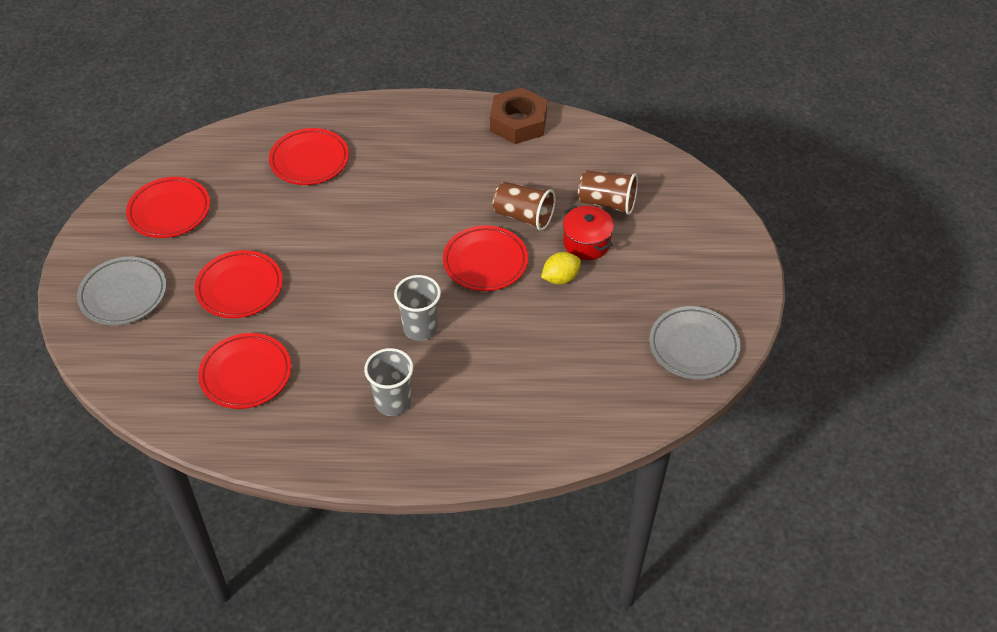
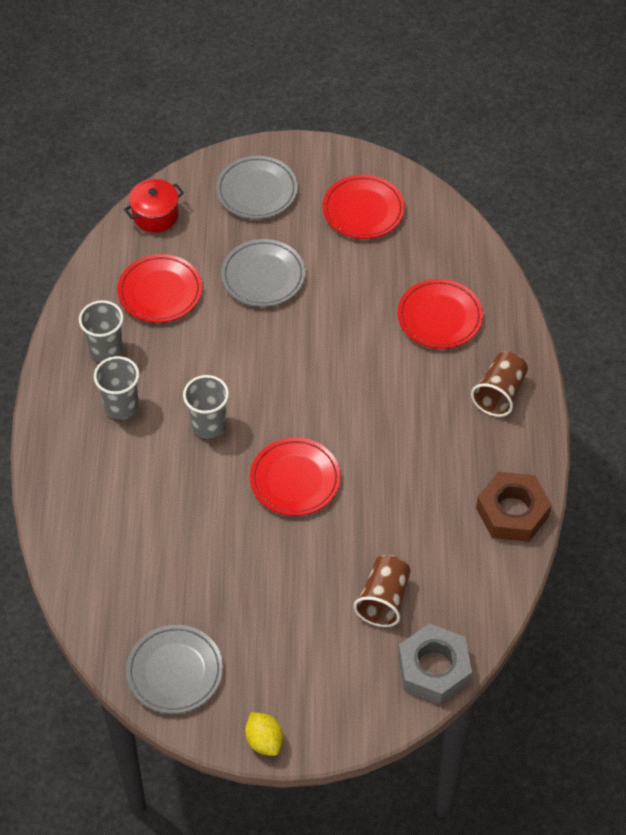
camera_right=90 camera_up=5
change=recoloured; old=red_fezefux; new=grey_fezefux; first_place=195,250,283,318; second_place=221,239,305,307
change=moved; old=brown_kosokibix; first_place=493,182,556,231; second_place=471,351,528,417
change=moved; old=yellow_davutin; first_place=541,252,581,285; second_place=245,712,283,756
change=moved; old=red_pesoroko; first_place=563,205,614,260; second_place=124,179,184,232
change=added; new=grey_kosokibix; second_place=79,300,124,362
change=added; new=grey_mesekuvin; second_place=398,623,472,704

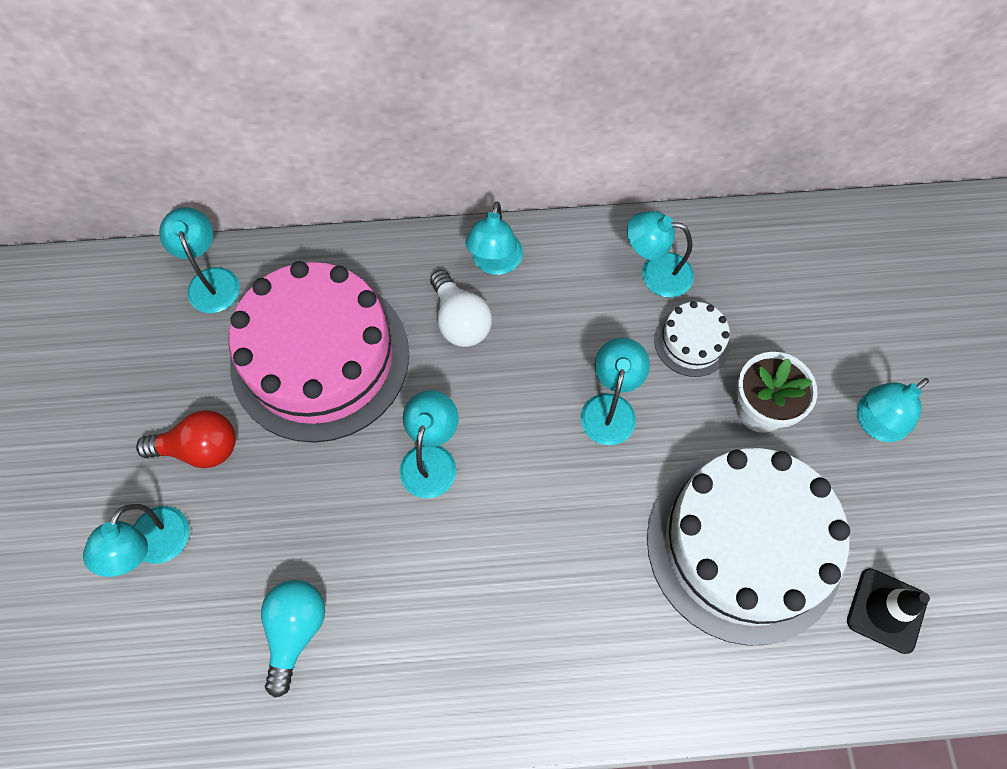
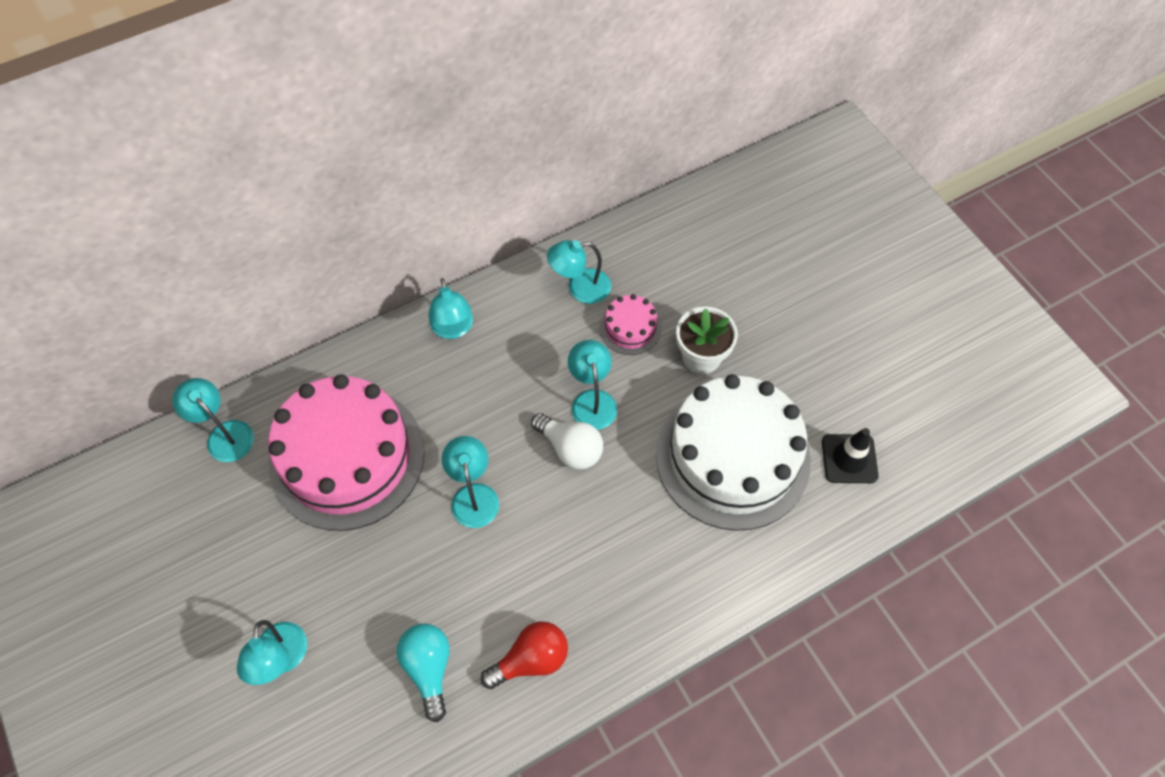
camera_right=-25 camera_up=-5
change=moved; old=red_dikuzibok; first_place=136,410,236,468; second_place=481,621,568,689
change=moved; old=white_dikuzibok; first_place=430,270,492,347; second_place=531,413,603,470
change=recoloured; old=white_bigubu; new=pink_bigubu; first_place=654,301,730,377; second_place=600,294,661,355
change=removed; old=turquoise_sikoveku; first_place=857,378,929,442

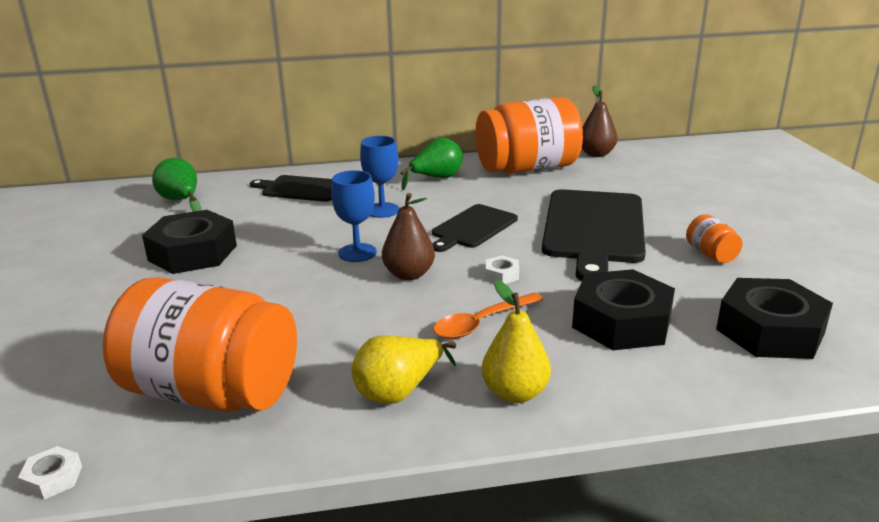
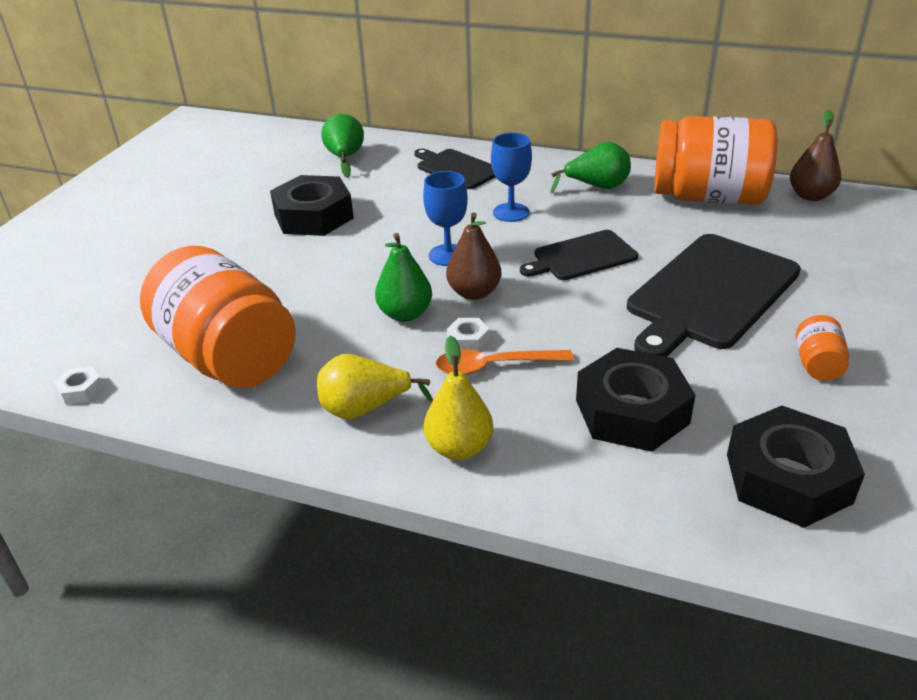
camera_right=30 camera_up=10
change=moved; old=white_mesekuvin; first_place=486,256,519,284; second_place=447,318,489,351
change=added; new=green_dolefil; second_place=375,233,432,322

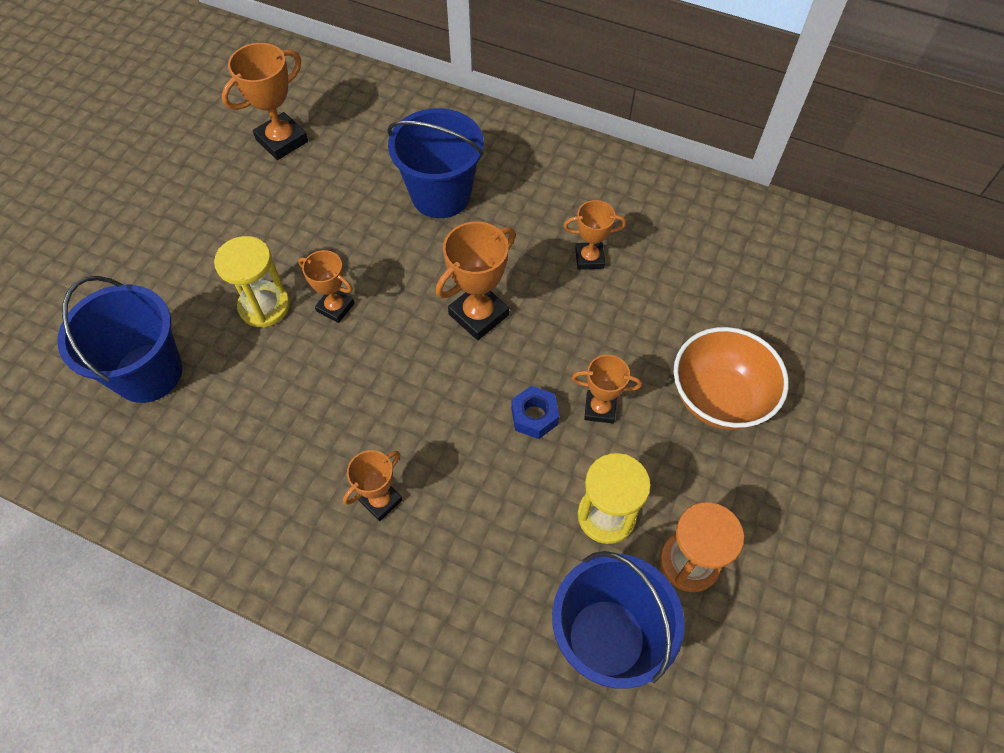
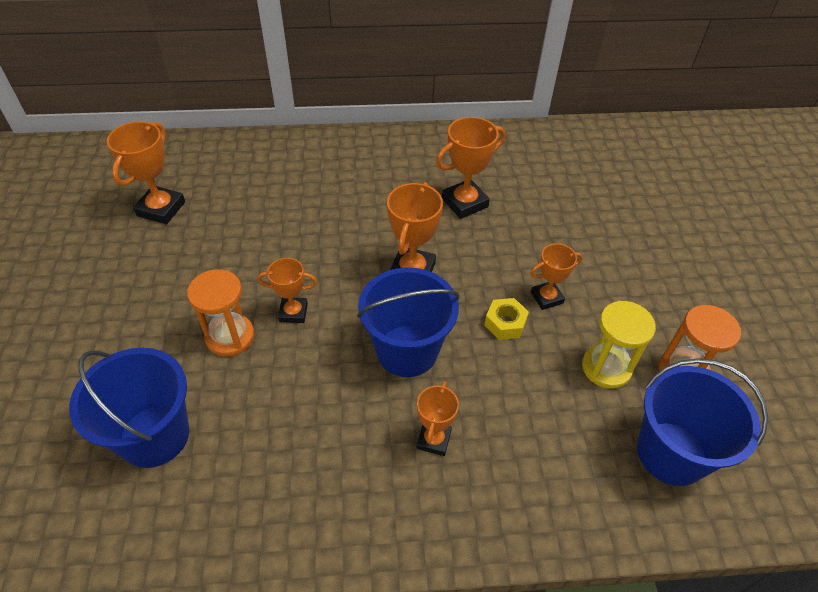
camera_right=-30 camera_up=-10
change=recoloured; old=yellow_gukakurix; new=orange_gukakurix; first_place=214,236,290,328; second_place=187,269,254,357
change=moved; old=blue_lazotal; first_place=387,108,484,218; second_place=357,267,460,377
change=recoloured; old=blue_mesekuvin; new=yellow_mesekuvin; first_place=511,386,559,439; second_place=484,298,529,340
change=resized; old=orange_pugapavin; first_place=564,200,626,270; second_place=436,117,505,219; factor=1.57
change=removed; old=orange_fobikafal; first_place=674,327,789,430

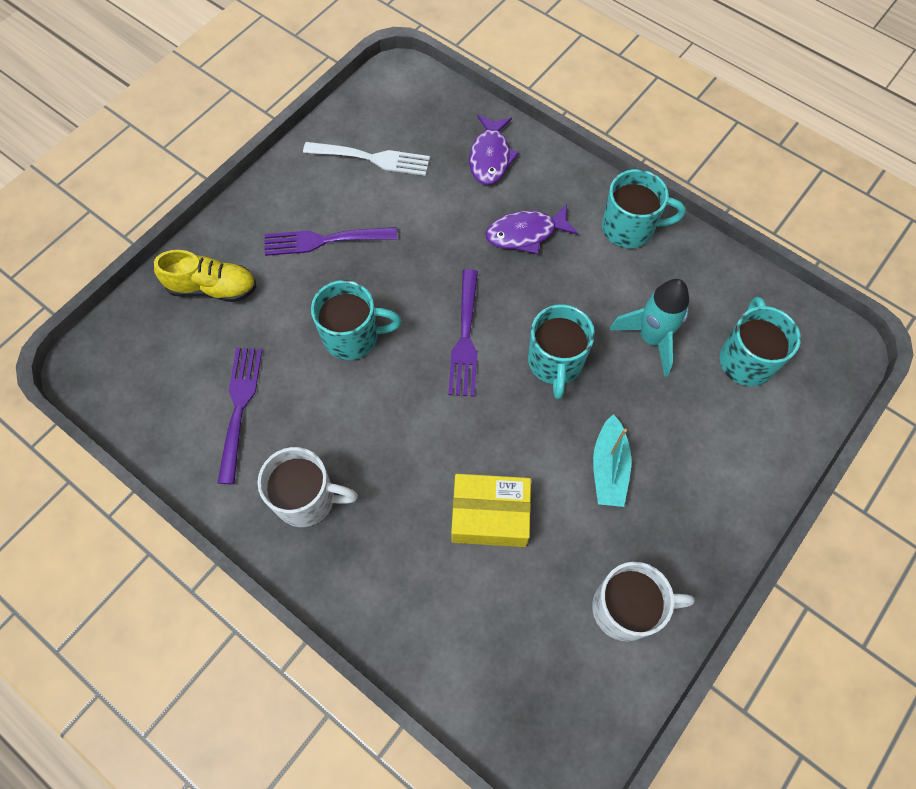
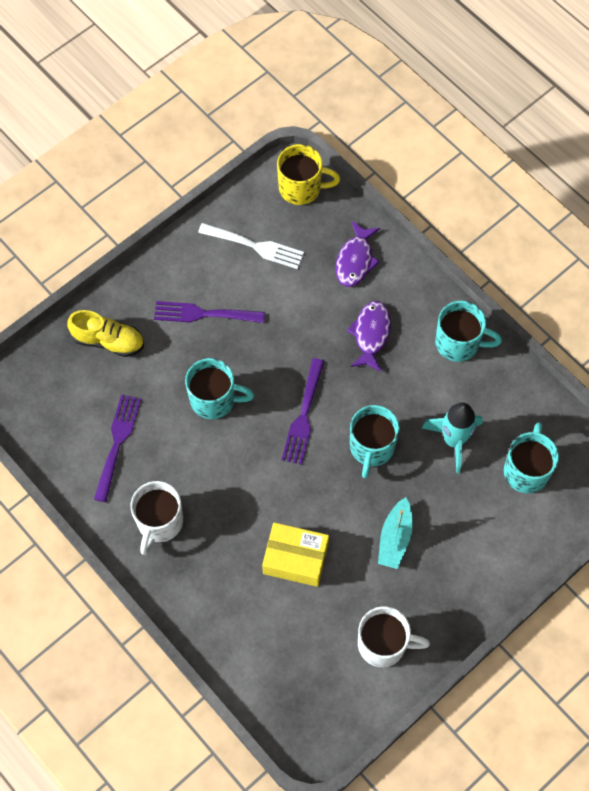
camera_right=10 camera_up=0
change=turned; old=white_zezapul; first_place=258,447,358,527; second_place=130,481,183,555; degrees=90
change=turned; old=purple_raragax; first_place=486,204,579,254; second_place=347,301,391,372; degrees=105
change=added; new=yellow_zezapul; second_place=277,144,340,205

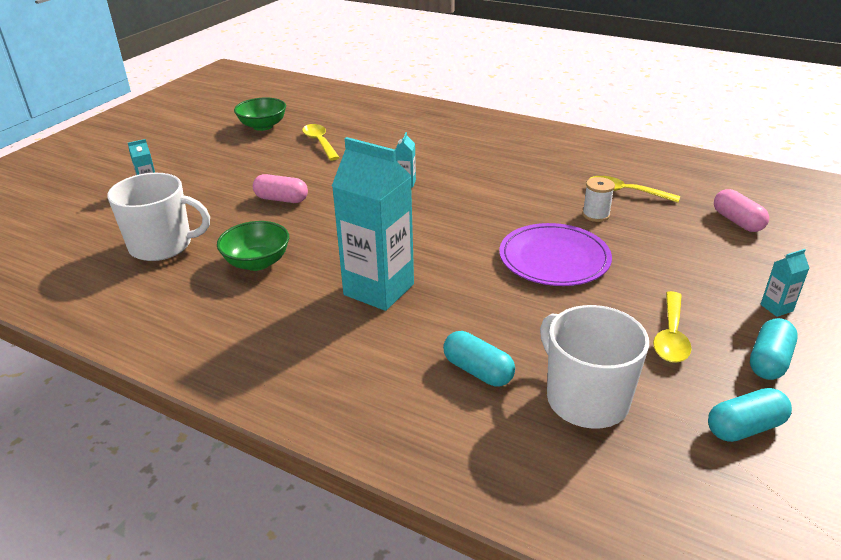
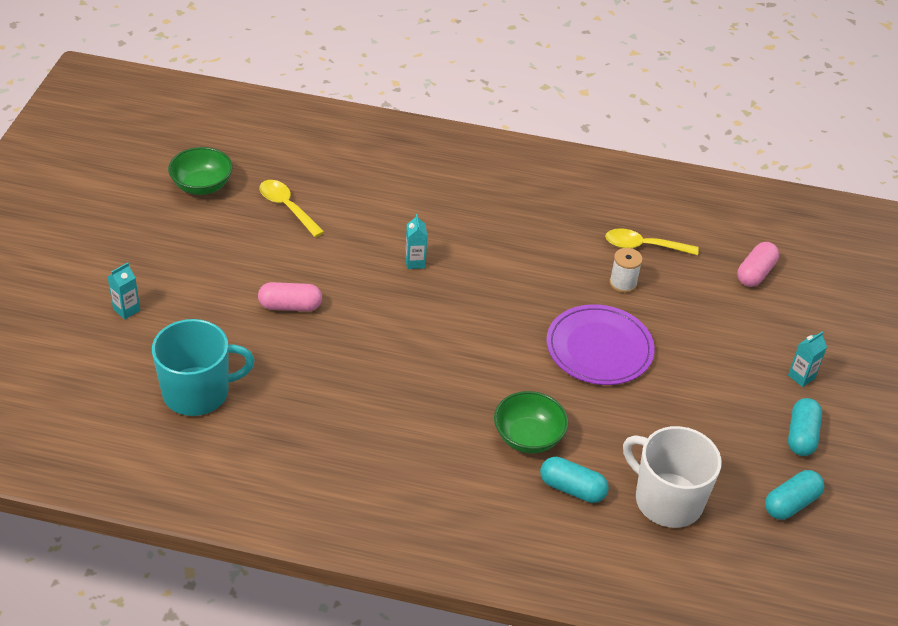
camera_right=-20 camera_up=10
change=recoloured; old=white_zezapul; new=turquoise_zezapul; first_place=107,173,210,261; second_place=152,319,255,416
change=moved; old=green_fobikafal; first_place=217,221,289,271; second_place=494,391,568,454
change=removed; old=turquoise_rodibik; first_place=332,137,414,311
change=removed; old=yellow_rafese; first_place=653,291,691,363
change=turned; old=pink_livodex; first_place=714,189,769,232; second_place=737,242,779,287; degrees=75

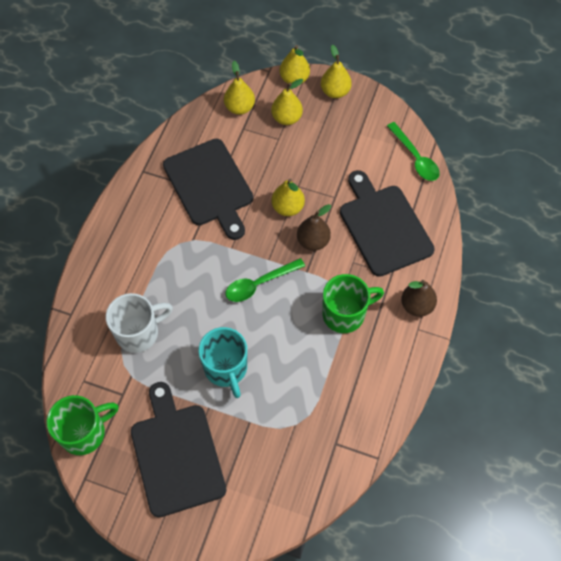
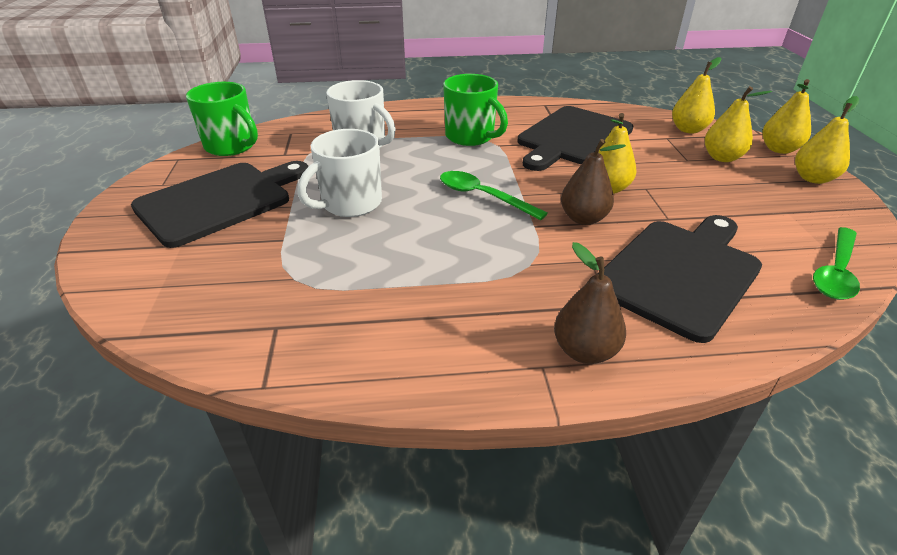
camera_right=65 camera_up=-25
change=recoloured; old=turquoise_zezapul; new=white_zezapul; first_place=198,327,247,398; second_place=297,129,382,217
change=moved; old=green_zezapul; first_place=322,274,384,333; second_place=443,74,508,146

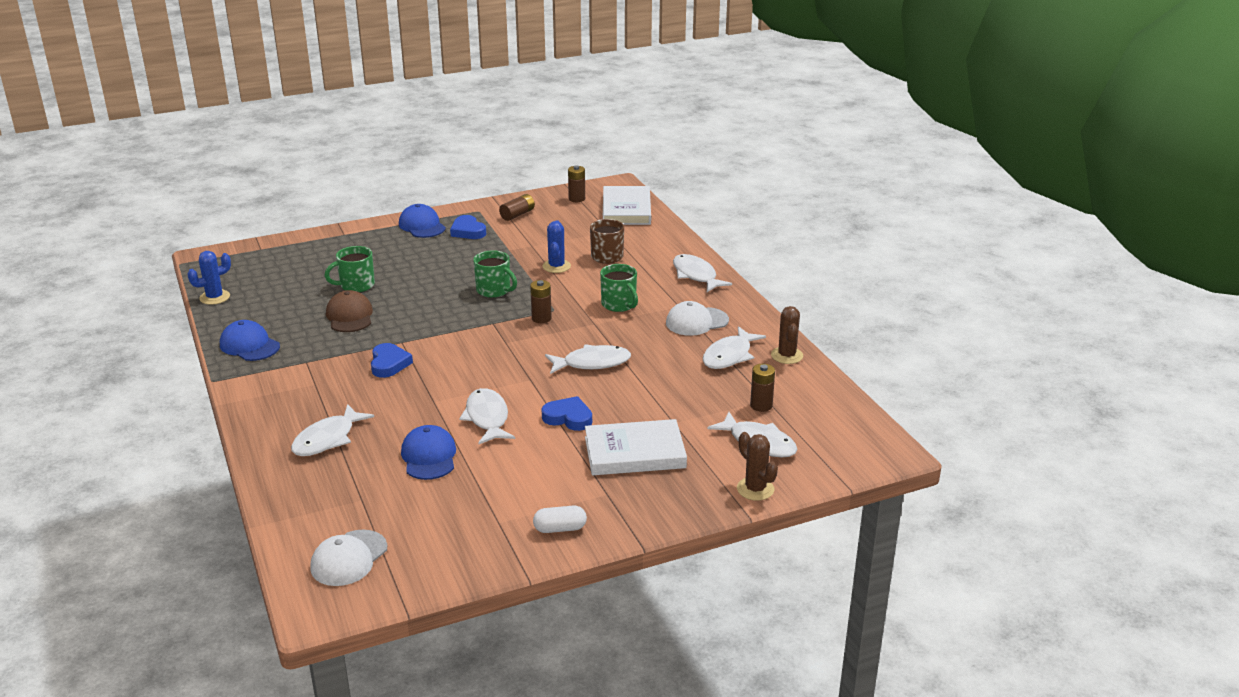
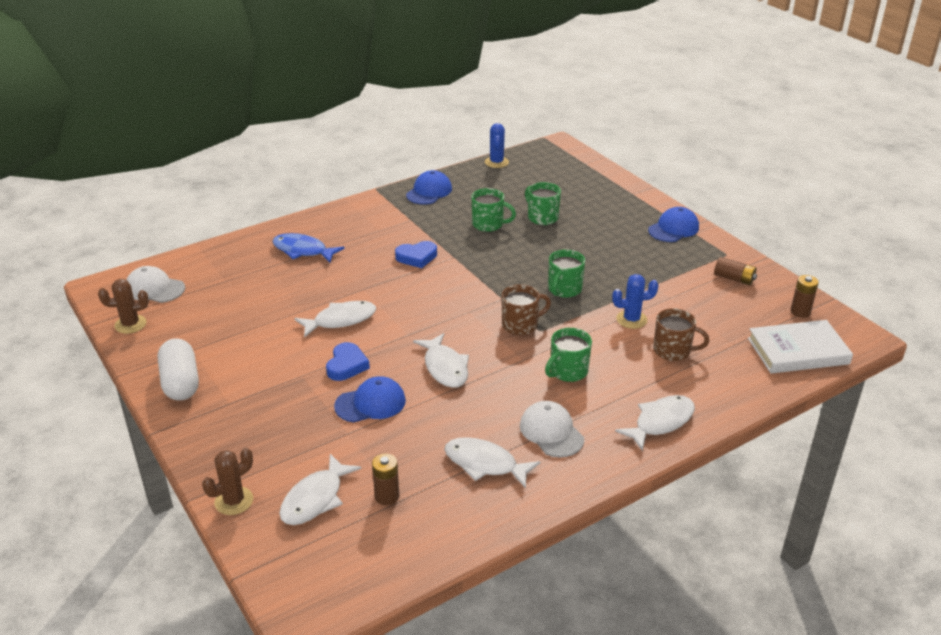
camera_right=80 camera_up=5
change=turned; old=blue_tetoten; first_place=187,251,231,305; second_place=485,123,509,168; degrees=45
change=recoloured; old=white_raragax; new=blue_raragax; first_place=291,404,374,456; second_place=272,233,345,263
change=replaced; old=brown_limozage; new=green_zezapul; first_place=326,290,373,332; second_place=471,188,516,232
change=moved; old=blue_limozage; first_place=401,425,456,480; second_place=334,376,406,423
change=removed; old=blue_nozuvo; first_place=450,215,486,239
change=replaced; old=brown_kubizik; new=brown_zezapul; first_place=530,280,552,323; second_place=502,284,551,335
change=resized; old=white_livodex; first_place=533,506,587,533; second_place=158,338,199,401; factor=1.71
change=removed; old=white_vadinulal; first_place=585,419,687,475
change=moved; old=brown_tetoten; first_place=771,306,803,364; second_place=98,279,149,334

